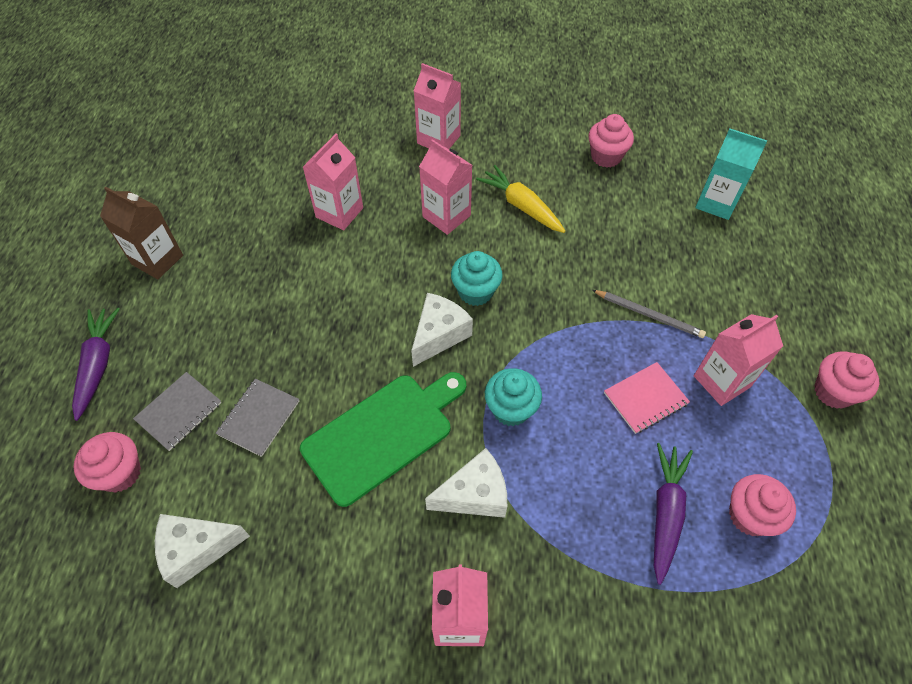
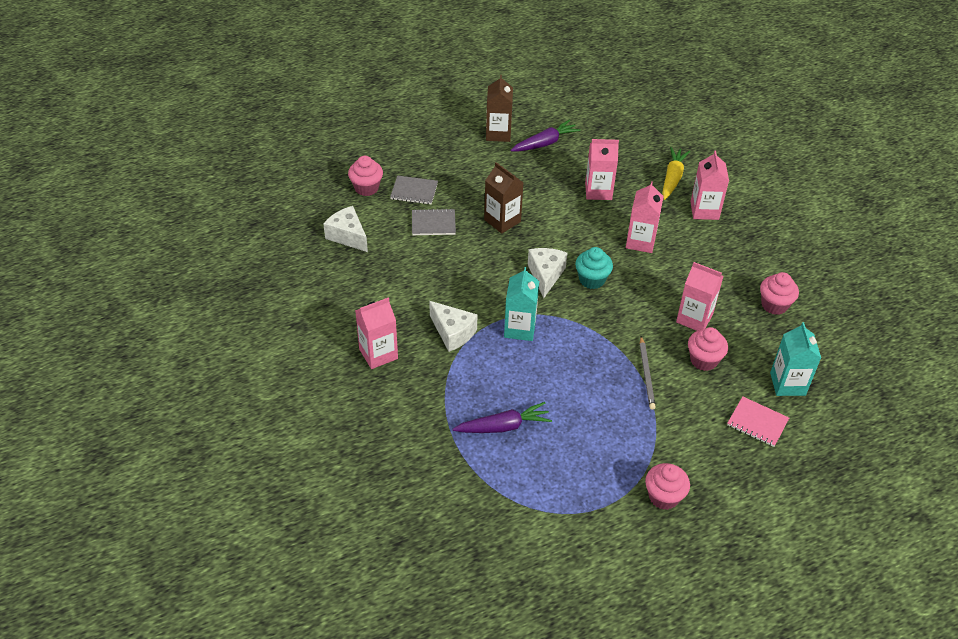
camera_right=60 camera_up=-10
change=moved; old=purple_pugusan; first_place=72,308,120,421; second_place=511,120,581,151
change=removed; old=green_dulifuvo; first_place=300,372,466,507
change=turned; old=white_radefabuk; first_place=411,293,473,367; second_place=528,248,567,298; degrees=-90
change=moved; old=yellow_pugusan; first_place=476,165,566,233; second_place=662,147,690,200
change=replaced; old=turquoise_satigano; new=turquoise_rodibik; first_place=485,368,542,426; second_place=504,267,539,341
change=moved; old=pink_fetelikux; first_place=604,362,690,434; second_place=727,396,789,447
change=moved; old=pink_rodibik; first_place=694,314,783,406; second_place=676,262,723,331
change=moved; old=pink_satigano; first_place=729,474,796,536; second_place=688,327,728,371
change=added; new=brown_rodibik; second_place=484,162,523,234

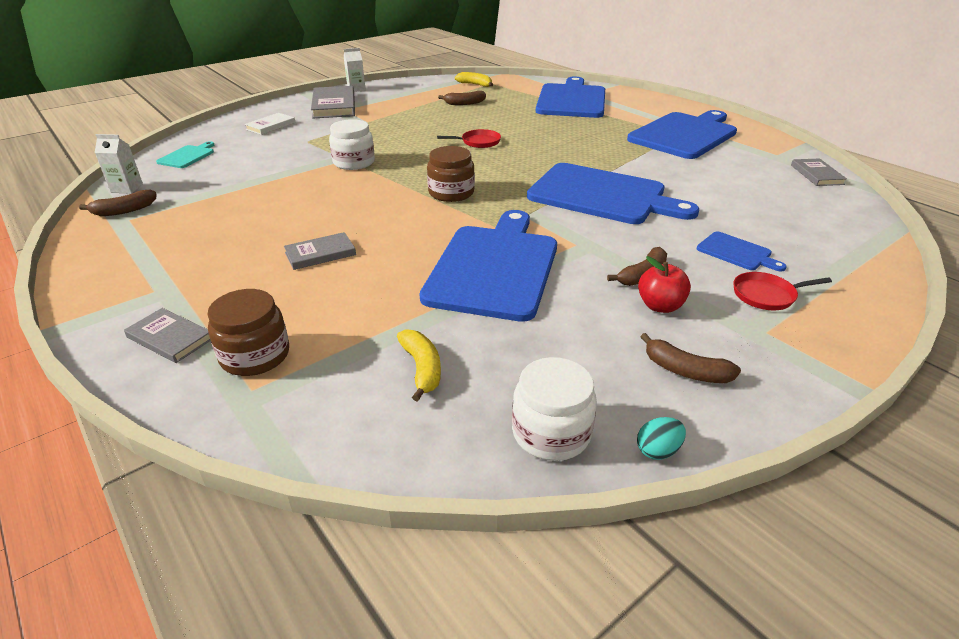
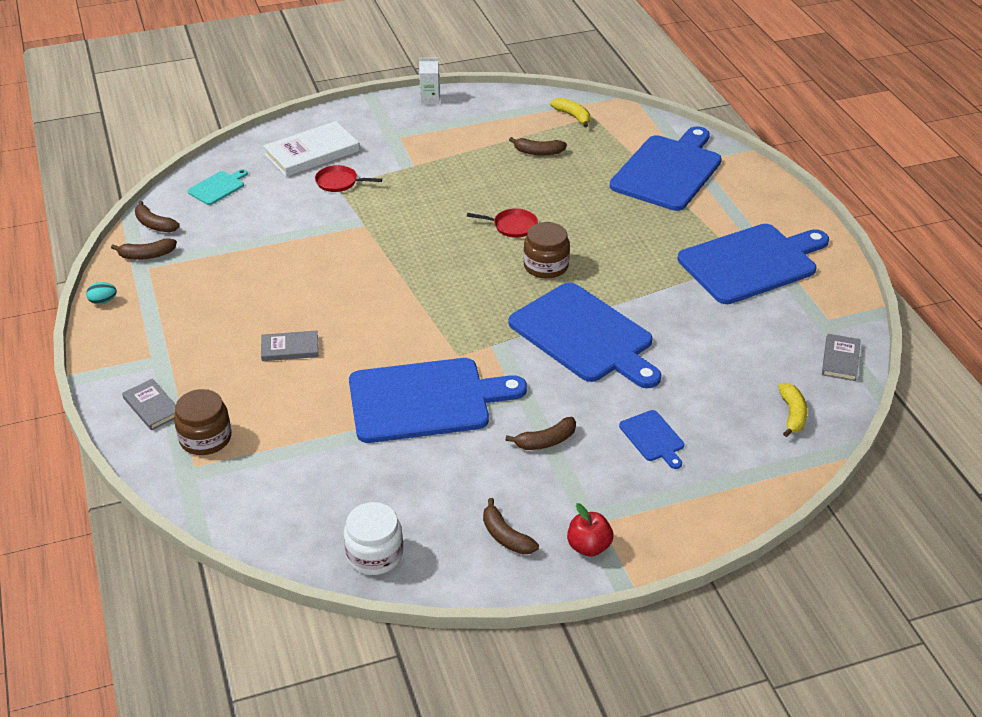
camera_right=20 camera_up=5
change=replaced; old=white_rodibik; new=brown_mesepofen; first_place=95,134,143,194; second_place=135,201,180,232
change=resized; old=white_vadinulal; first_place=244,113,296,135; second_place=263,121,360,177; factor=1.76
change=removed; old=grey_vadinulal; first_place=311,86,355,119
change=removed; old=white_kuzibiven; first_place=329,119,375,170
change=moved; old=yellow_mesepofen; first_place=397,329,441,402; second_place=778,383,808,437
change=turned; old=blue_dulifuvo; first_place=420,210,557,322; second_place=349,358,527,443; degrees=45
change=moved; old=brown_kuzibiven; first_place=427,146,475,202; second_place=523,222,570,279
change=moved; old=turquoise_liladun; first_place=637,417,686,460; second_place=86,282,117,304
change=moved; old=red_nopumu; first_place=638,256,691,313; second_place=567,503,613,557
change=moved; old=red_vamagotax; first_place=733,272,832,310; second_place=315,165,382,192

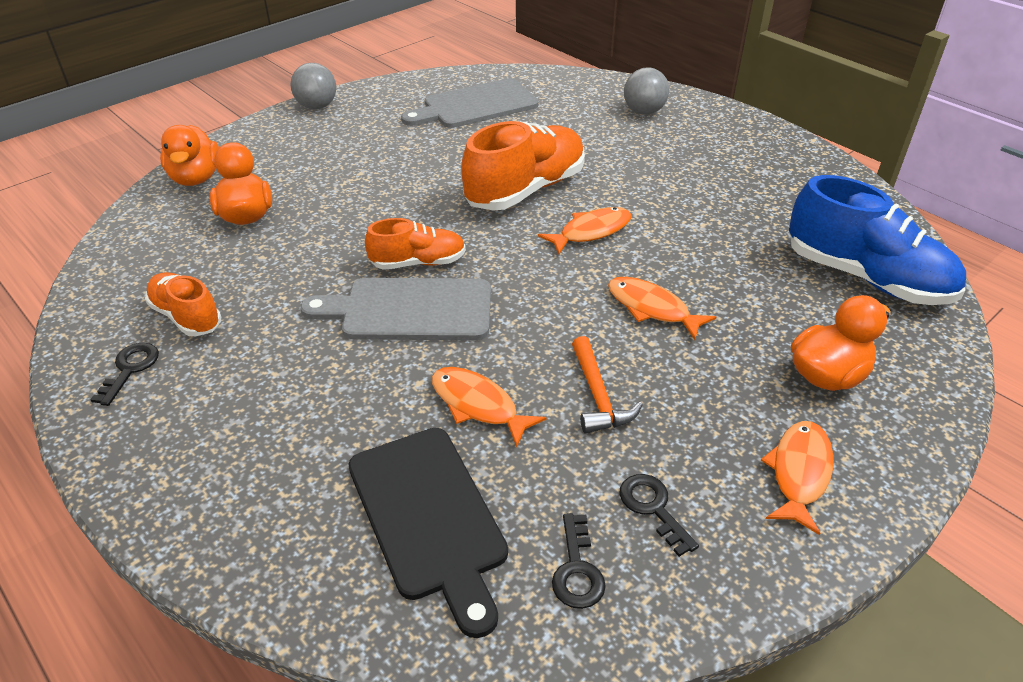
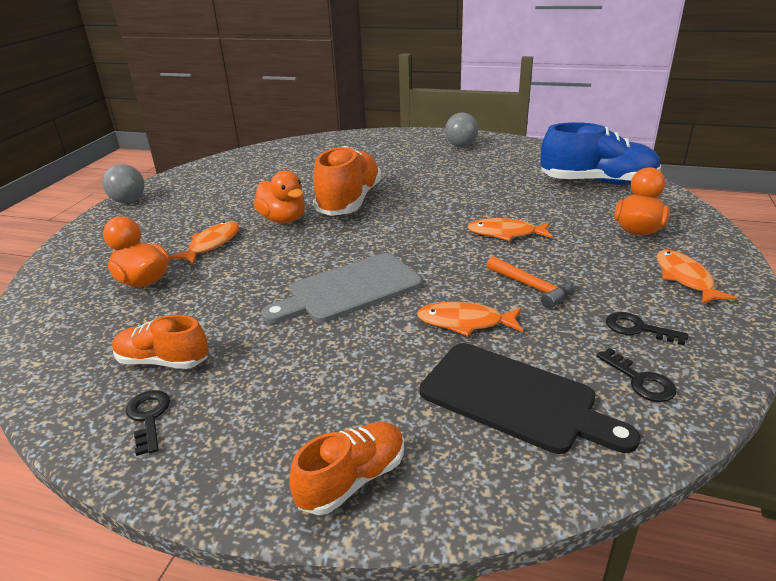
camera_right=-30 camera_up=-10
change=moved; old=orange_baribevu; first_place=160,125,219,186; second_place=253,171,305,223
change=moved; old=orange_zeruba; first_place=365,218,466,270; second_place=289,422,404,515
change=removed; old=grey_dulifuvo; first_place=401,78,539,128
change=moved; old=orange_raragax; first_place=538,207,632,254; second_place=169,222,239,264
change=moved; old=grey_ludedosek; first_place=624,68,669,115; second_place=445,113,478,147

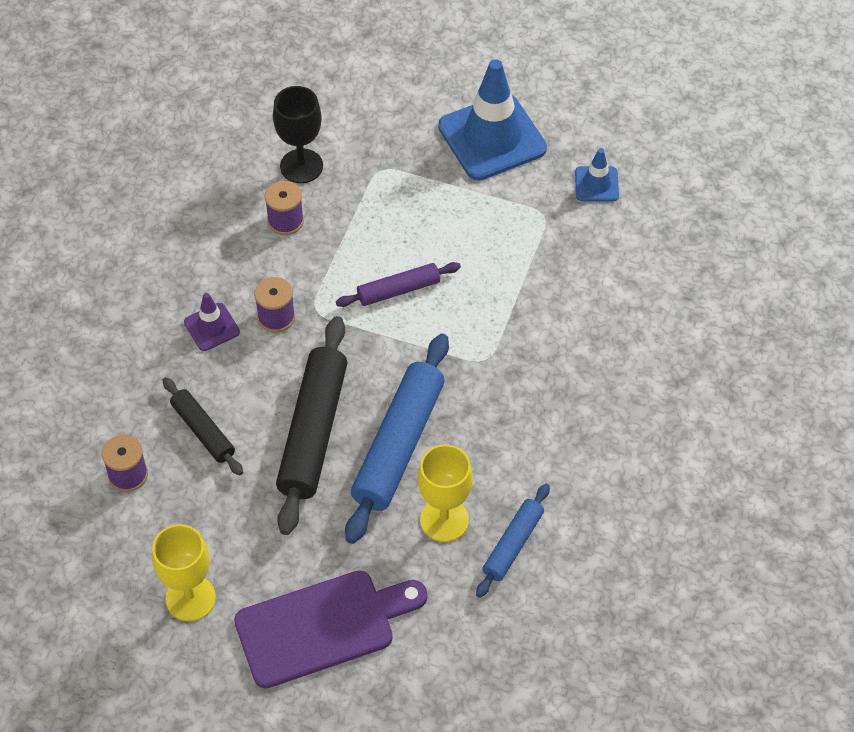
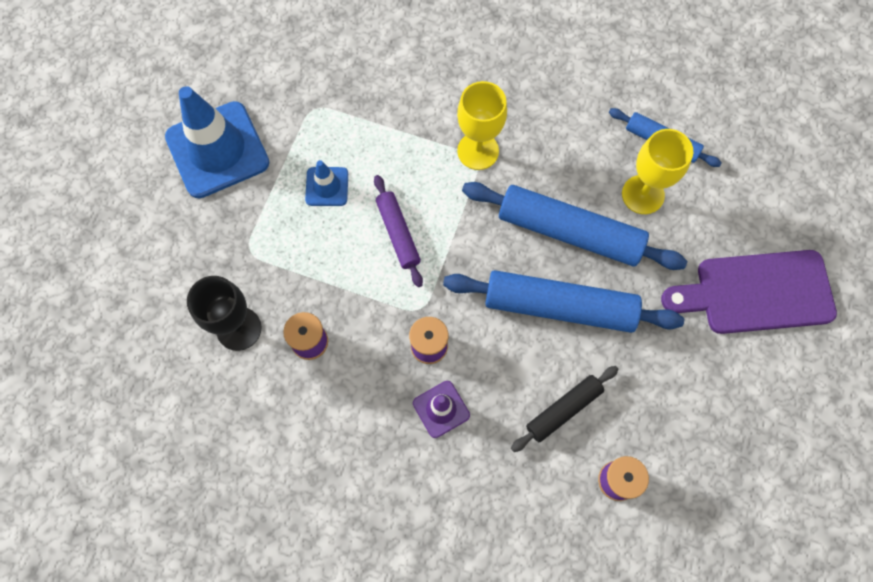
camera_right=-90 camera_up=15
change=moved; old=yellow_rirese; first_place=152,524,216,622; second_place=457,81,507,170
change=turned; old=purple_dulifuvo; first_place=234,571,428,688; second_place=661,250,837,334; degrees=-75
change=recoloured; old=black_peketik; new=blue_peketik; first_place=276,316,348,535; second_place=443,270,684,333
change=moved; old=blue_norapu; first_place=575,148,619,201; second_place=305,160,348,206

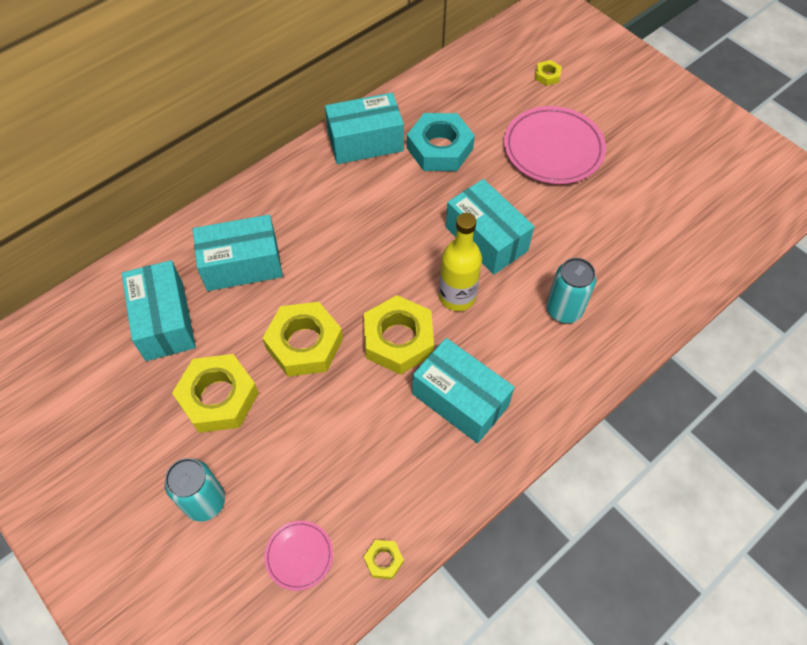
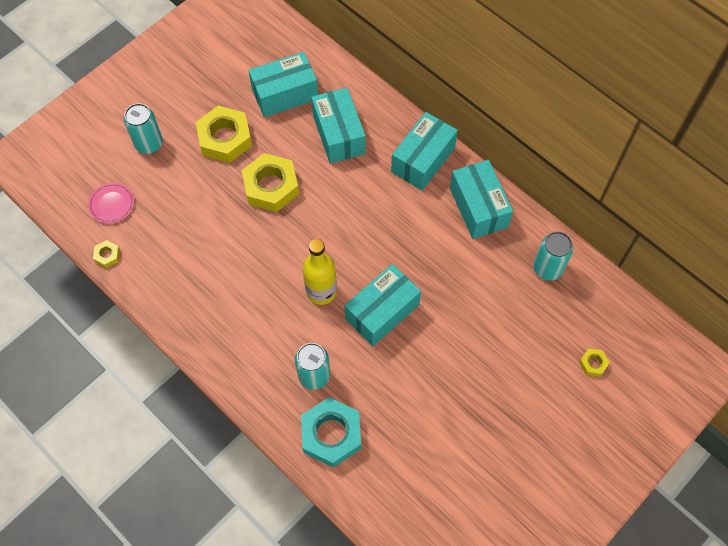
camera_right=85 camera_up=5
change=removed; old=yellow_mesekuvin; first_place=364,295,434,375
change=moved; old=turquoise_mesekuvin; first_place=407,113,475,171; second_place=301,397,361,468
change=moved; old=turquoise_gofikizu; first_place=412,338,515,444; second_place=391,112,458,191
change=removed; old=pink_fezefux; first_place=504,106,606,184
change=added; new=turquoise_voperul; second_place=533,231,573,281

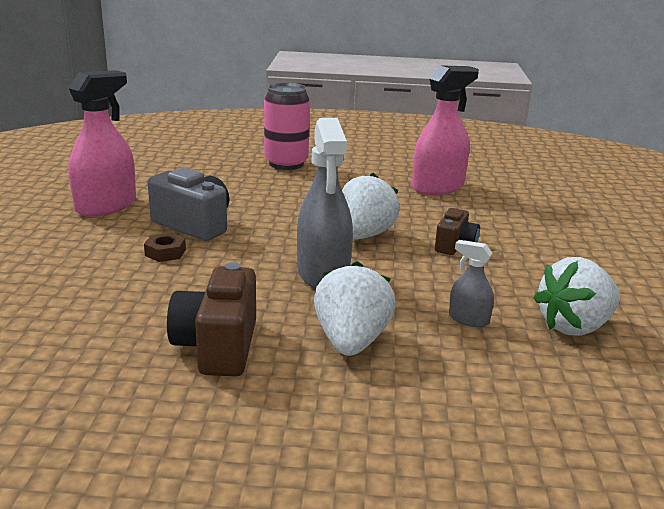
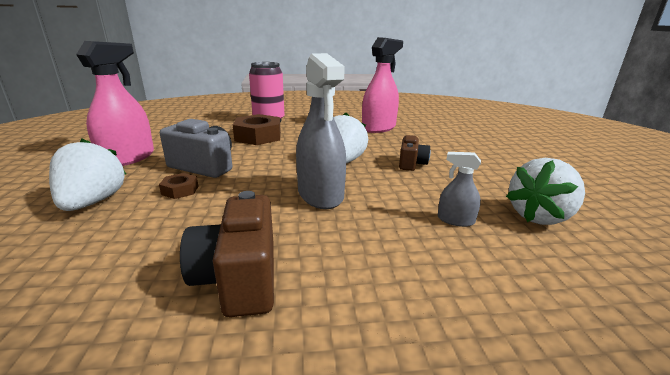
camera_right=-10 camera_up=0
change=moved; old=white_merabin; first_place=314,261,396,356; second_place=49,138,126,211
change=added; new=brown_mesekuvin; second_place=233,114,281,145

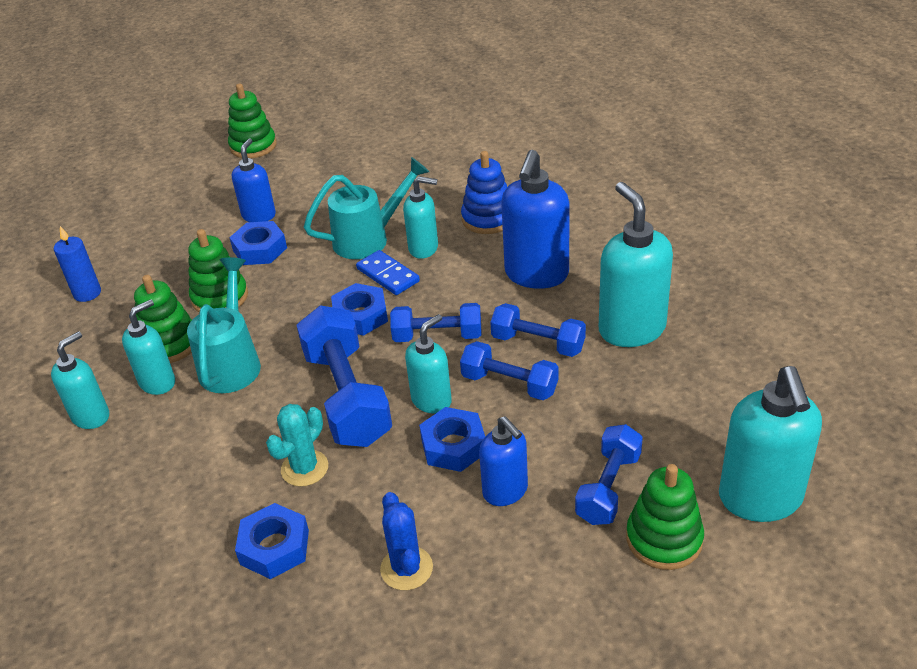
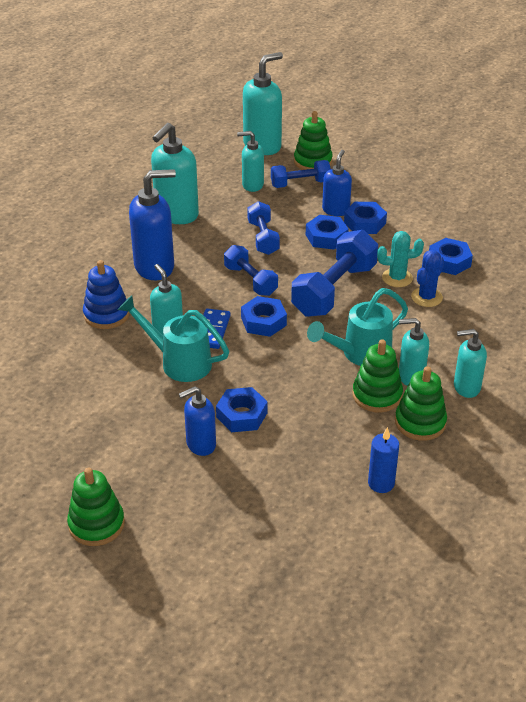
camera_right=-130 camera_up=0
change=moved; old=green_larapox; first_place=188,229,248,313; second_place=395,366,447,441
change=moved; old=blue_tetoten; first_place=380,492,433,590; second_place=411,250,444,307
change=moved; old=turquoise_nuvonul; first_place=405,314,452,414; second_place=237,131,264,192
change=removed; old=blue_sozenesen; first_place=490,303,586,357
change=added; new=blue_mesekuvin; second_place=344,202,387,234

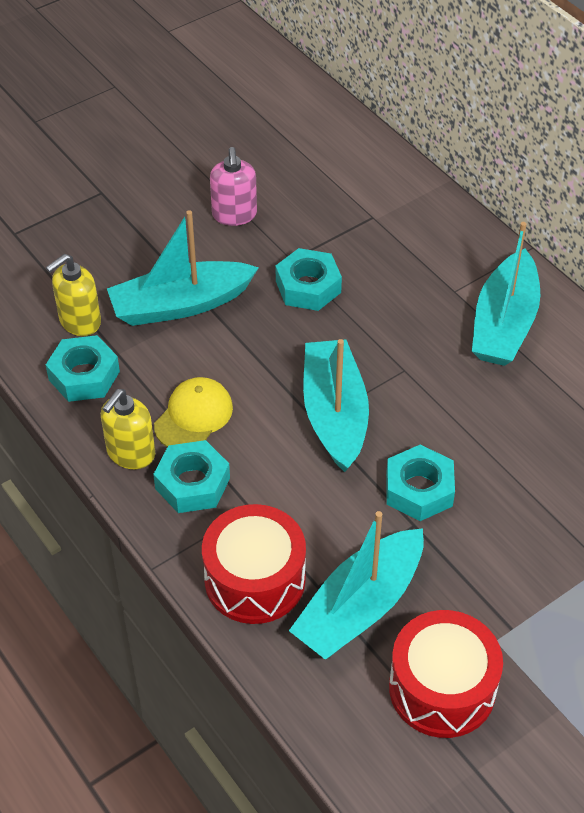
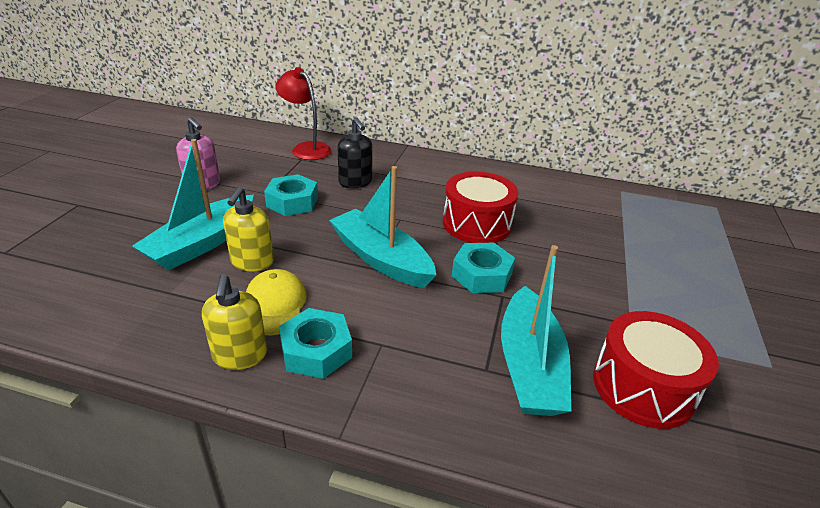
camera_right=-40 camera_up=-15
change=moved; old=yellow_nuvonul; first_place=46,254,101,336; second_place=223,187,274,271
change=removed; old=turquoise_mesekuvin; first_place=46,335,120,402
change=moved; old=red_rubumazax; first_place=202,504,306,624; second_place=443,172,518,243
change=removed; old=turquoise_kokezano; first_place=472,222,540,366
change=added; new=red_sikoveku; second_place=275,67,331,160
change=added; new=black_nuvonul; second_place=338,117,372,188

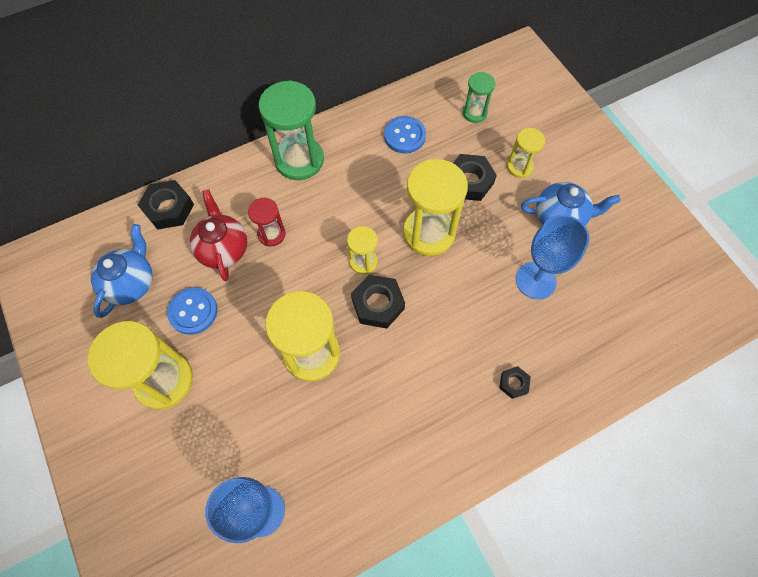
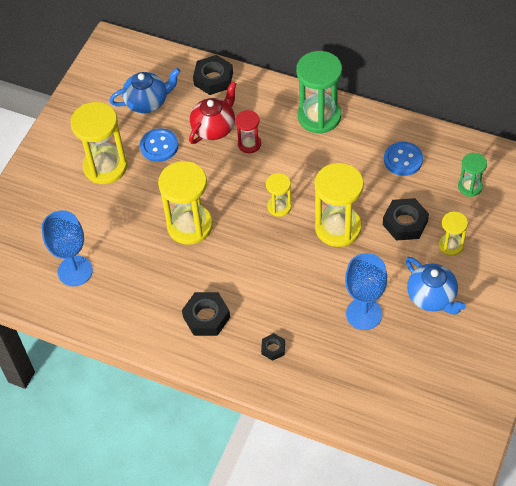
camera_right=55 camera_up=-10
change=moved; old=black_mesekuvin; first_place=351,274,405,328; second_place=182,292,230,336

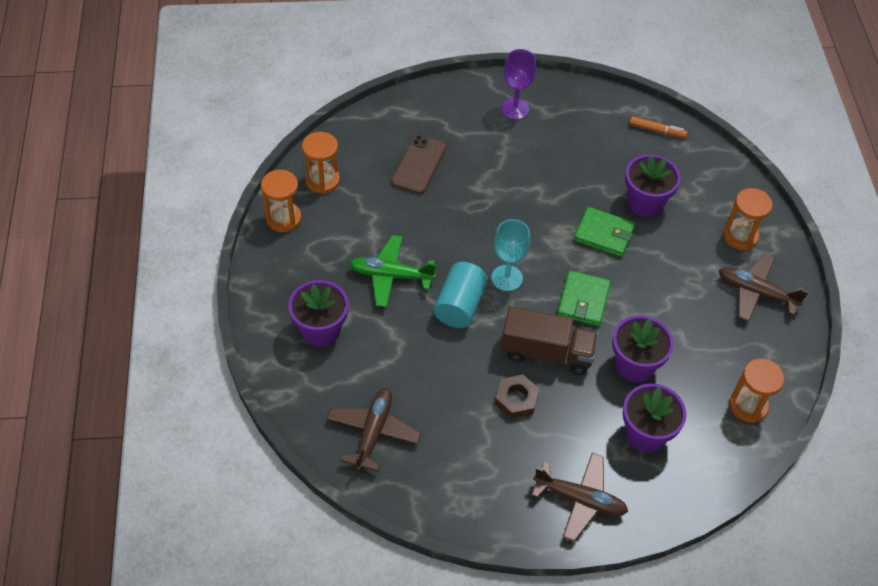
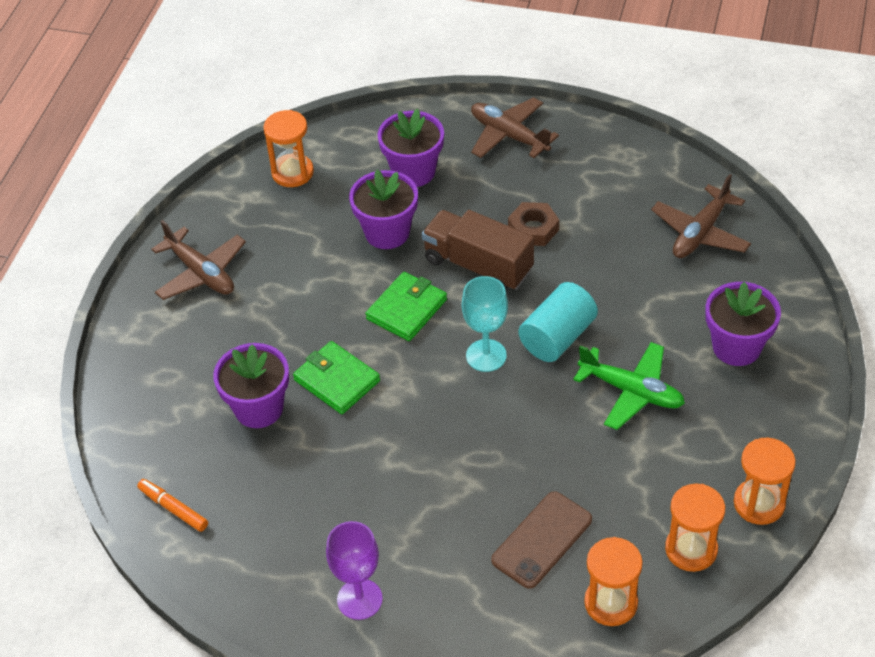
camera_right=-155 camera_up=-5
change=moved; old=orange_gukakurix; first_place=723,188,773,250; second_place=584,537,643,626

